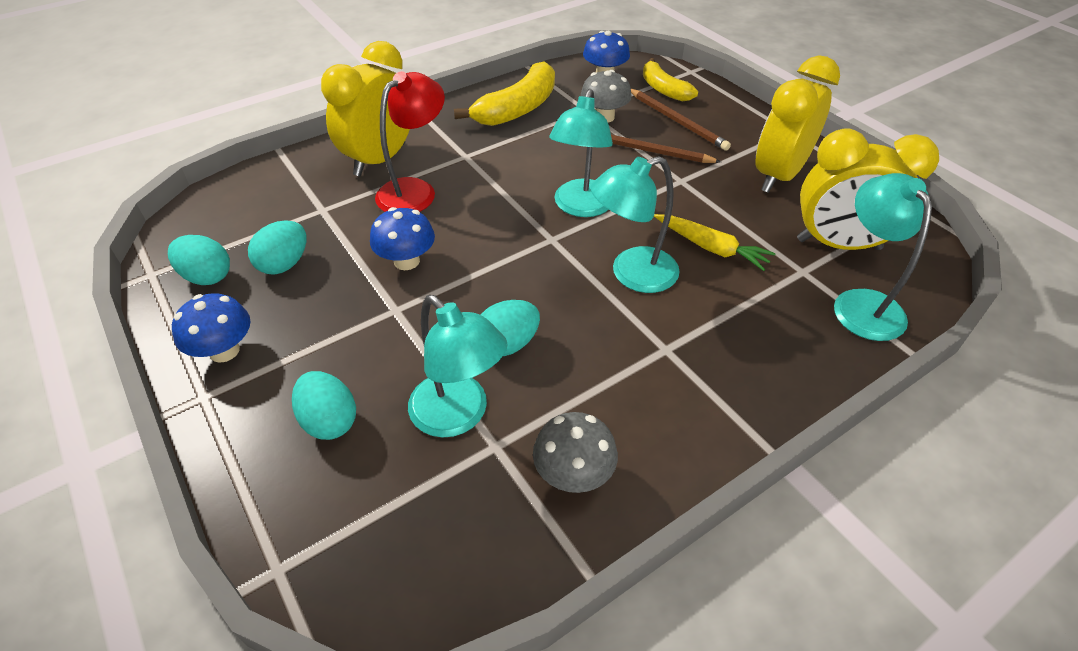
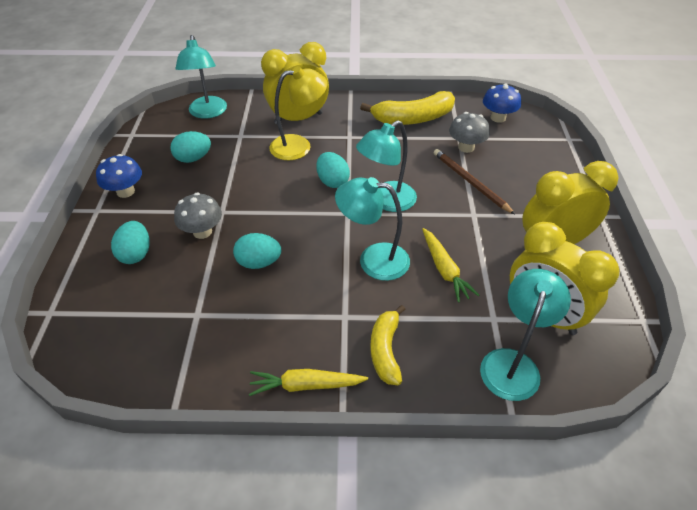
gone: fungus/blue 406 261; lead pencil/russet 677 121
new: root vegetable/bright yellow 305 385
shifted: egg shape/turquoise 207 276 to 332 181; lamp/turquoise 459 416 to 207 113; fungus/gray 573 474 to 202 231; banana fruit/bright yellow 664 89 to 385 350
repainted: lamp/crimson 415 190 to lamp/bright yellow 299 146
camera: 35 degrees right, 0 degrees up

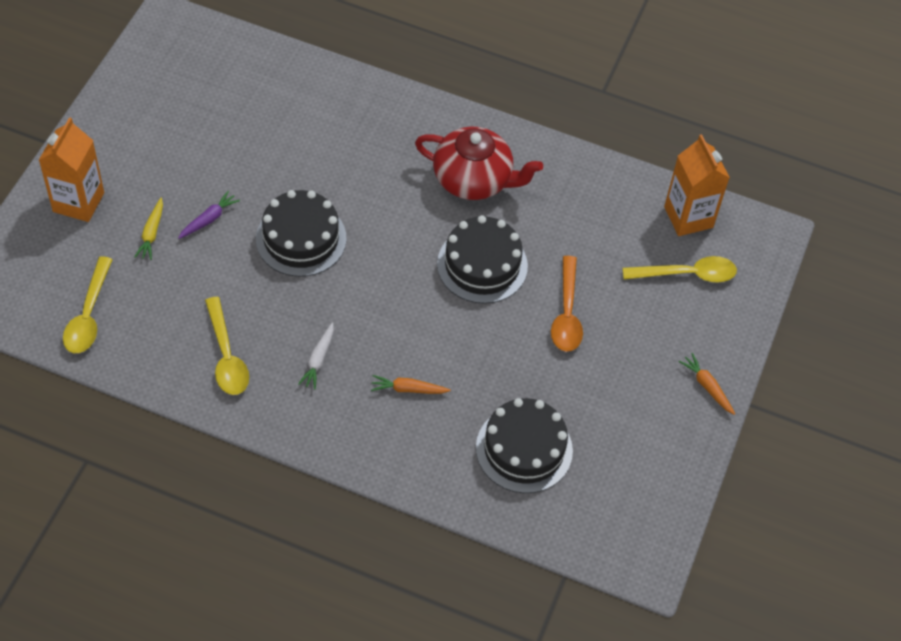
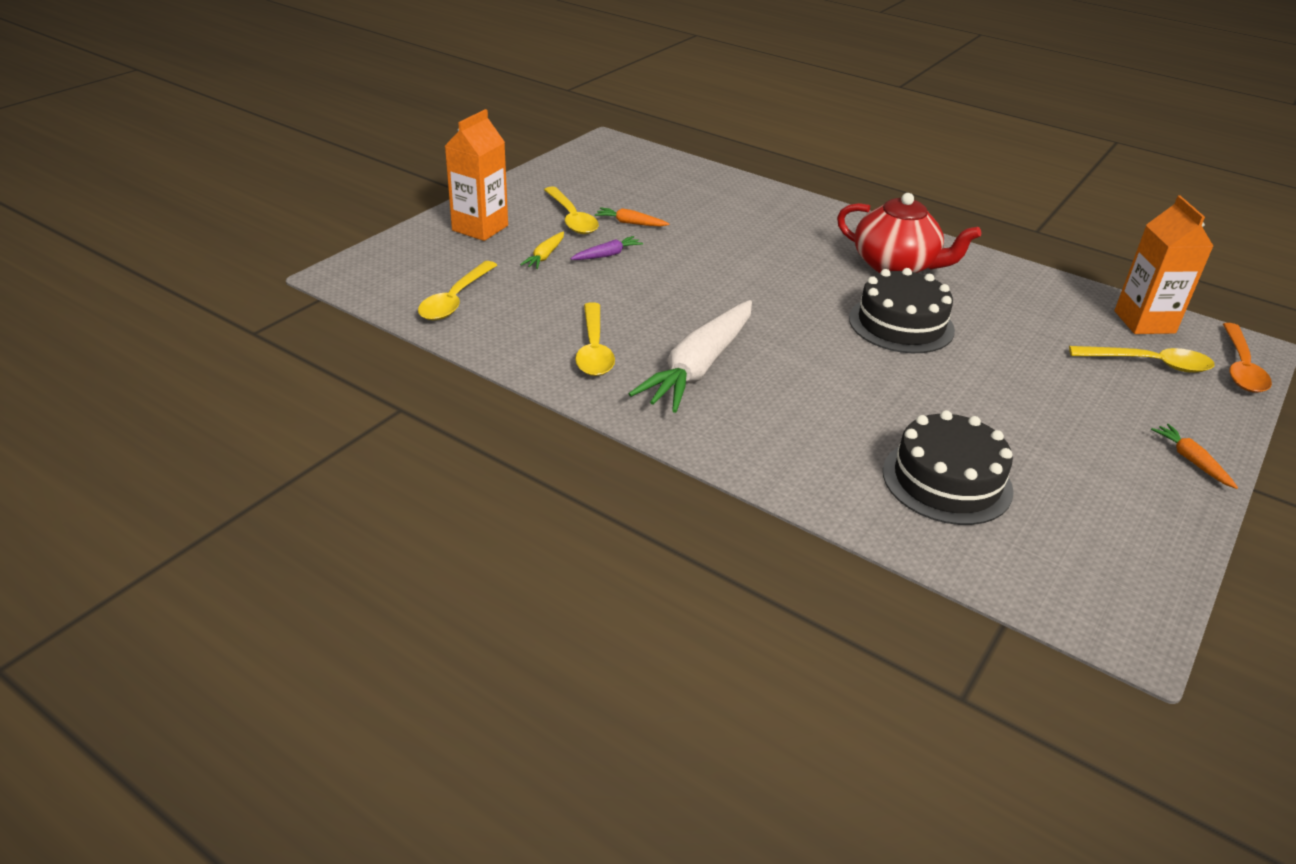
gone: layer cake/black 301 238
new: spoon/bright yellow 572 218
shifted: root vegetable/bright orange 408 389 to 630 223; spoon/bright orange 567 313 to 1241 367
scaled: root vegetable/snow-white 318 359 = 699 367 x2.32
camera: 15 degrees right, 20 degrees down

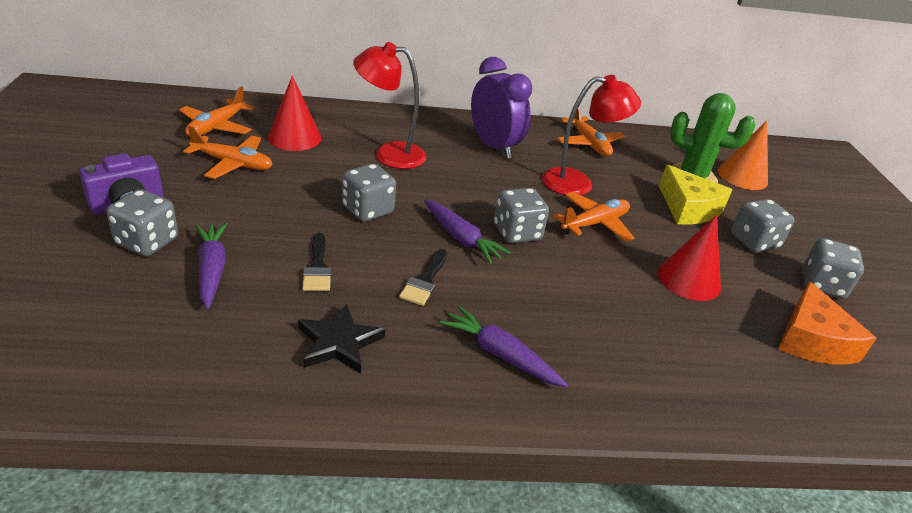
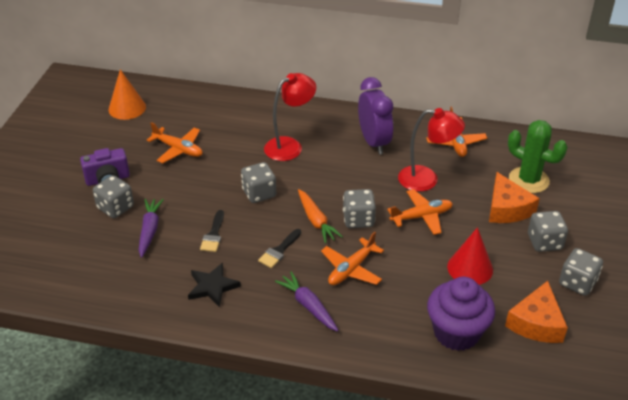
gone: cone/crimson 294 137
new: cupcake/violet 456 333
shifted: aeroplane/bright orange 216 127 to 351 269; cone/bright orange 742 176 to 127 108
repainted: root vegetable/violet 461 238 to root vegetable/bright orange 316 221; piece of cheese/bright yellow 688 208 to piece of cheese/bright orange 507 208
rotated: lamp/crimson 389 154 = 290 146 120 degrees clockwise
camera: 20 degrees right, 5 degrees up

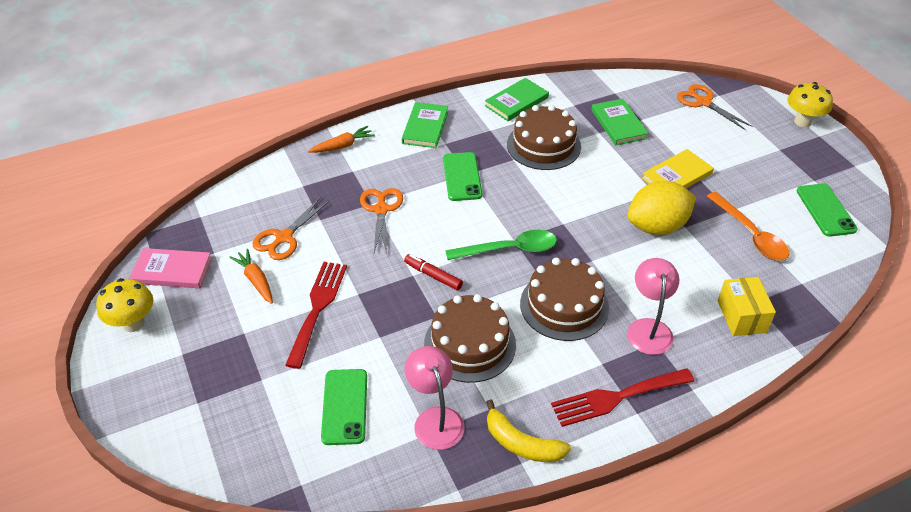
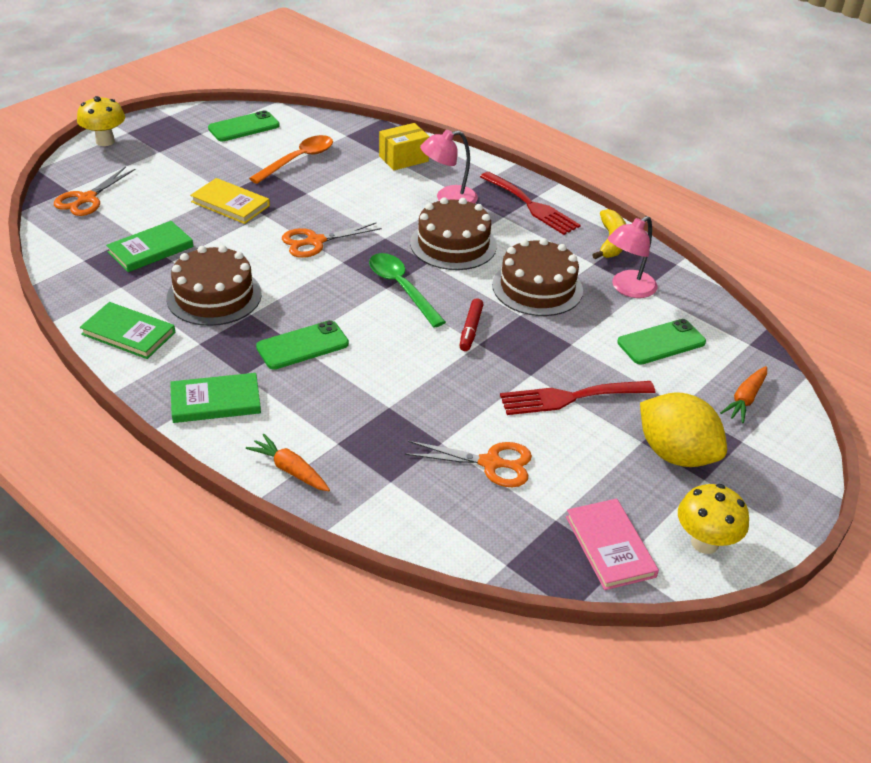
shifted: root vegetable/bright orange 256 280 to 745 399; shears/bright orange 381 210 to 315 241; toy lemon/bright yellow 657 226 to 675 454
camera: 115 degrees left, 5 degrees down

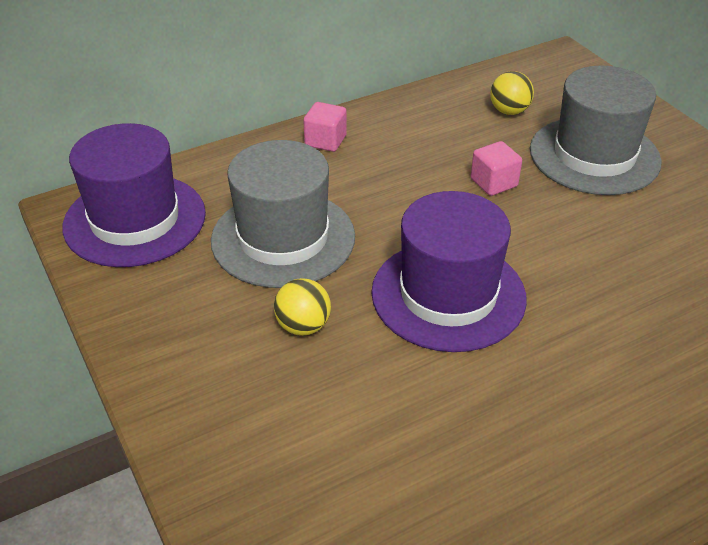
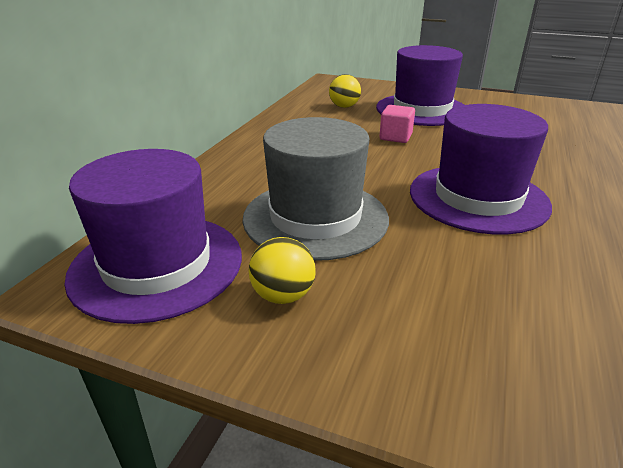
gone: solid cube/rosy 325 141
shifted: sphere/bright yellow 303 326 to 283 295
repainted: top hat/gray 594 155 to top hat/violet 422 110
camera: 40 degrees left, 10 degrees down

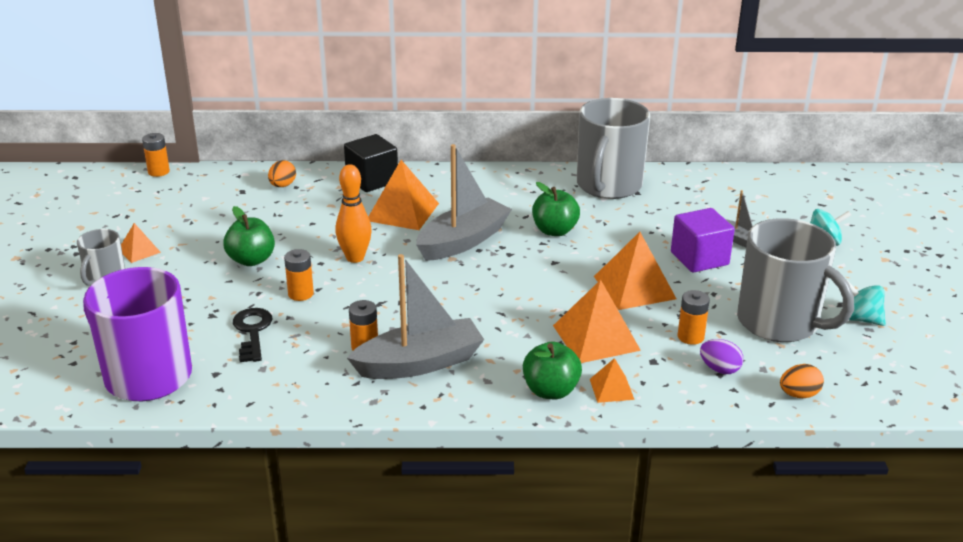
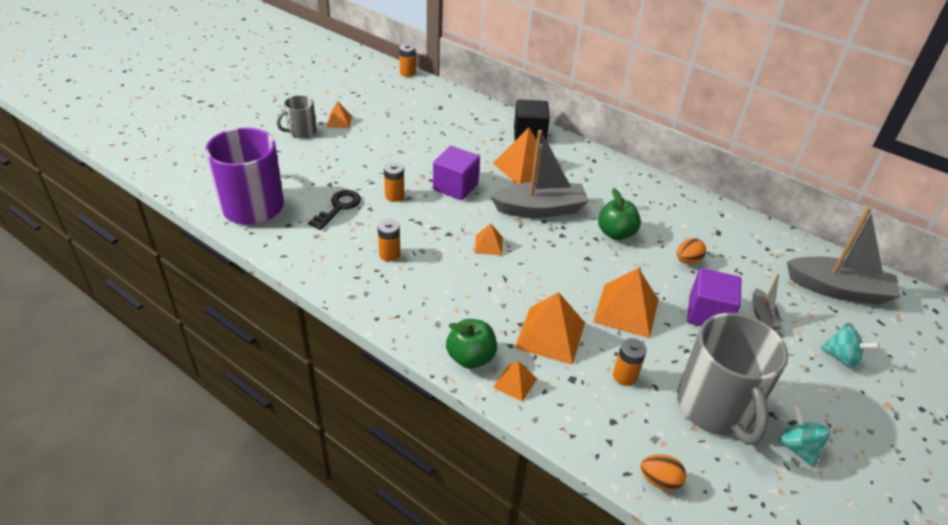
gone: apple/green 251 260; tea mug/gray 608 186; egg shape/violet 719 369
new: pyramid shape/bright orange 488 245
shifted: egg shape/bright orange 282 185 to 687 260; sailboat/gray 419 363 to 838 289
swapped: tenpin/bright orange 355 258 to solid cube/violet 455 187
camera: 35 degrees right, 10 degrees up

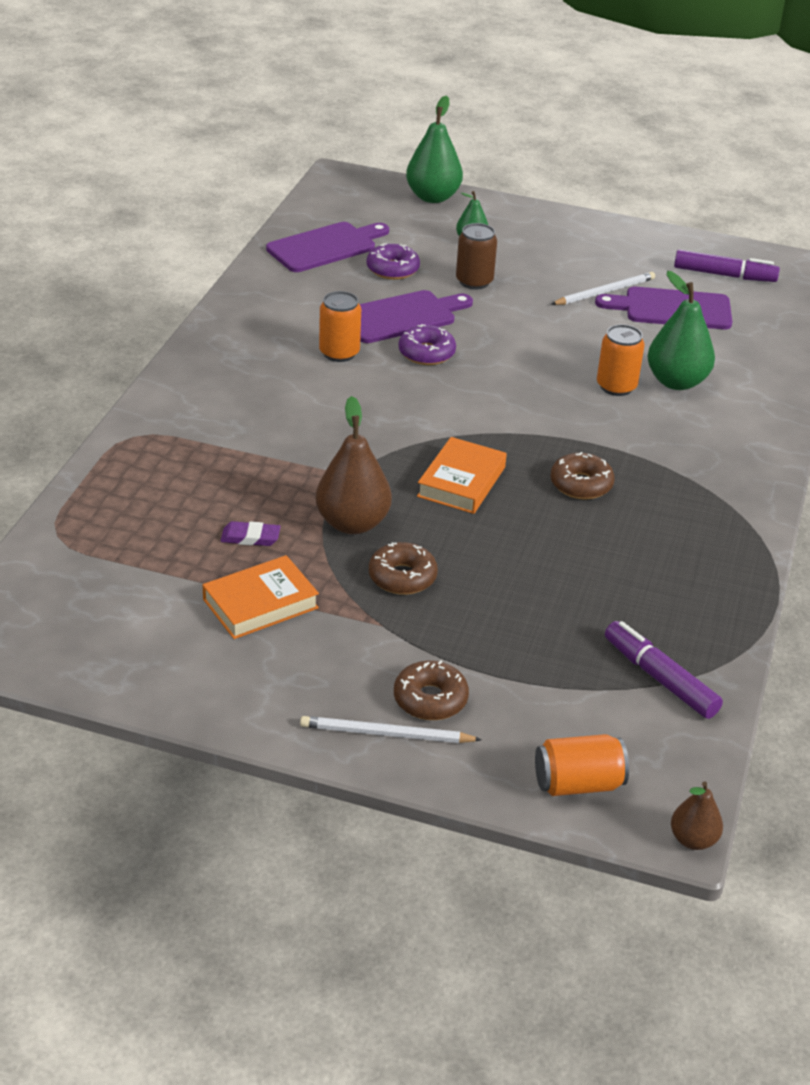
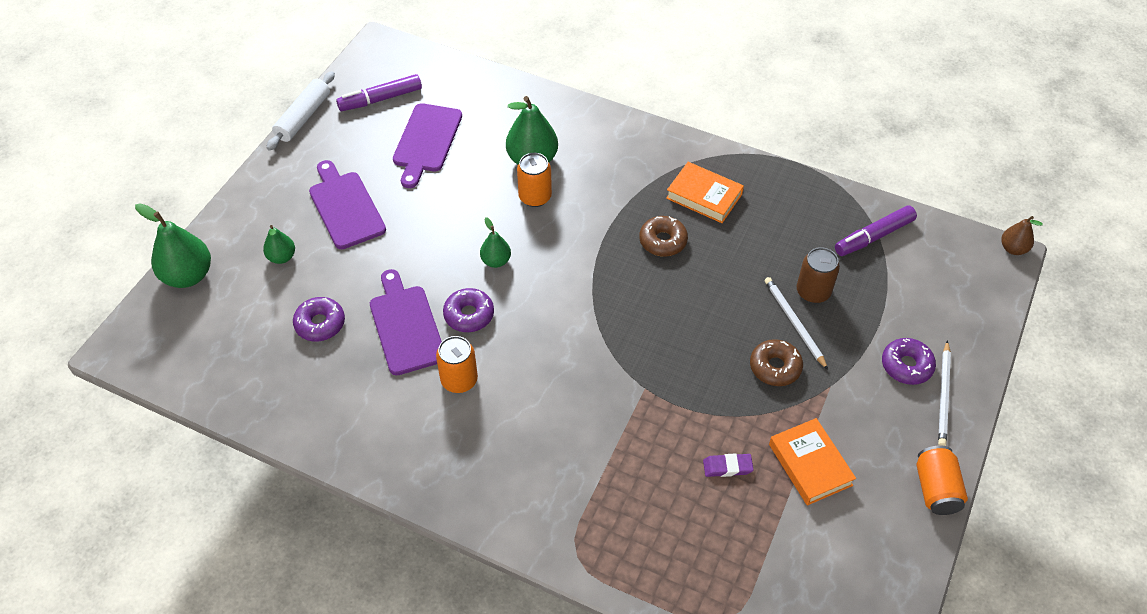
gone: pear fruit/russet 352 523
new: pastry roller/snow-white 303 117; pear fruit/green 496 261
shifted: cutting board/violet 325 247 to 345 207; book/bright orange 461 482 to 704 196; can/russet 474 281 to 813 292; can/bright orange 578 784 to 936 489; lead pencil/snow-white 605 292 to 794 323
repainted: glazed donut/russet 430 699 to glazed donut/violet 906 366
rotated: pencil eraser/violet 250 537 = 727 467 75 degrees clockwise; felt pen/violet 724 275 = 380 99 135 degrees counterclockwise
camera: 80 degrees left, 15 degrees up

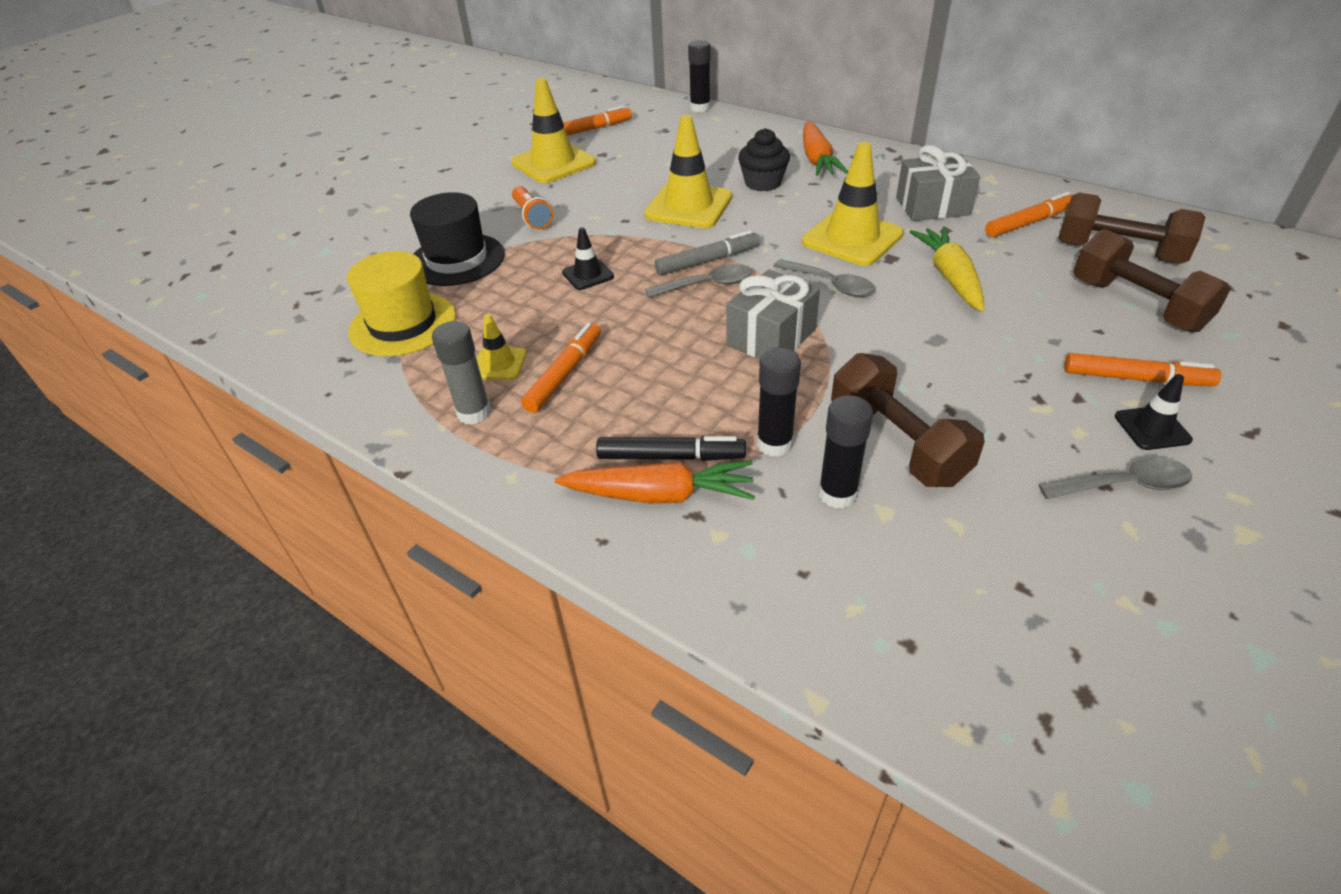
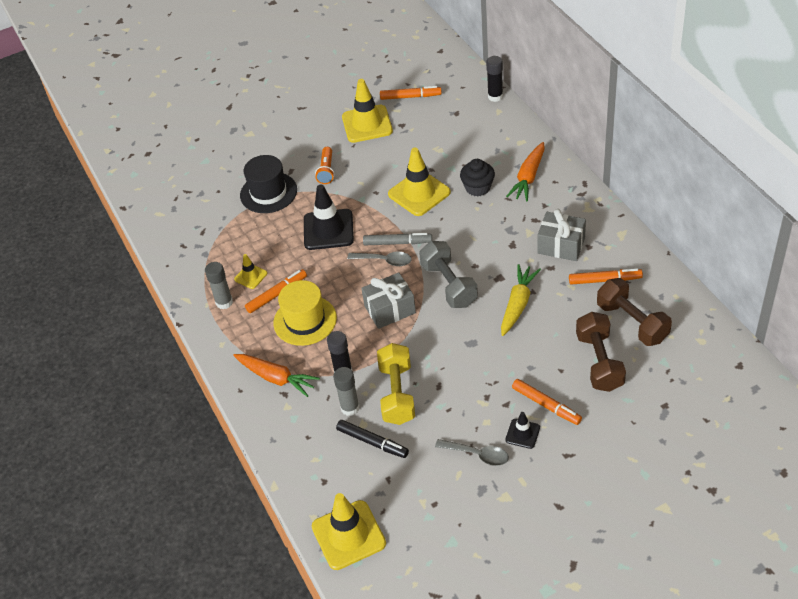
shifted: top hat/bright yellow 403 324 to 305 320; felt pen/black 671 457 to 372 442; road cone/bright yellow 852 238 to 348 535
swapped: spoon/gray 830 284 to hand weight/gray 449 285
repainted: glue stick/black 837 494 to glue stick/gray 350 408; hand weight/russet 897 444 to hand weight/bright yellow 397 394
scaled: road cone/black 588 275 = 328 230 x1.95
camera: 30 degrees right, 5 degrees up

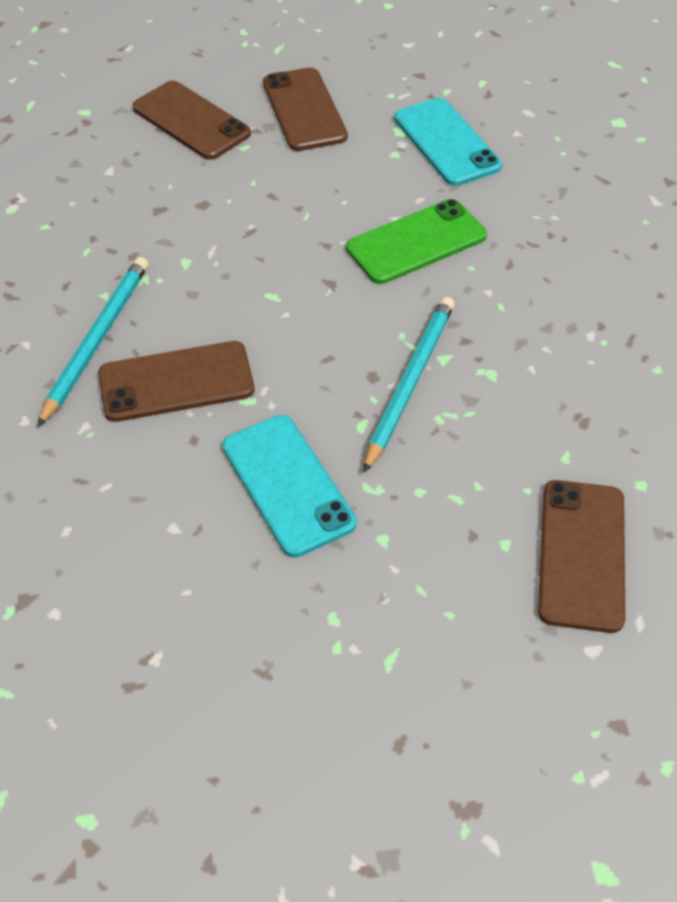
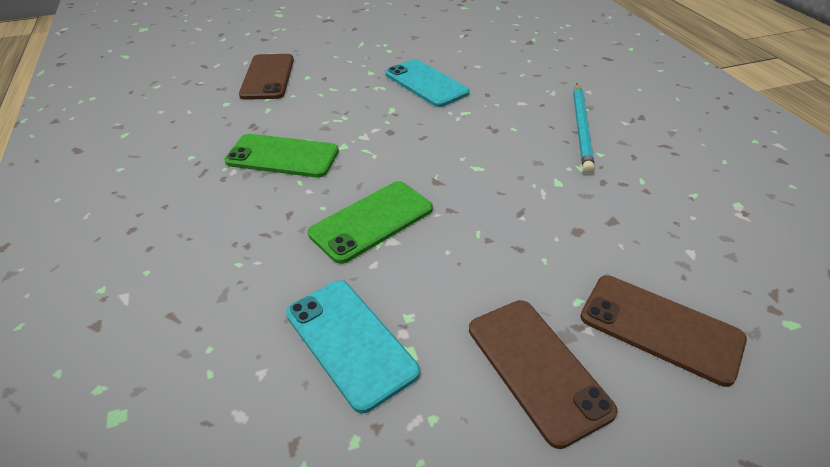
gone: smartphone/russet 176 382; lead pencil/turquoise 409 383
new: smartphone/green 282 156
camera: 170 degrees right, 10 degrees down

